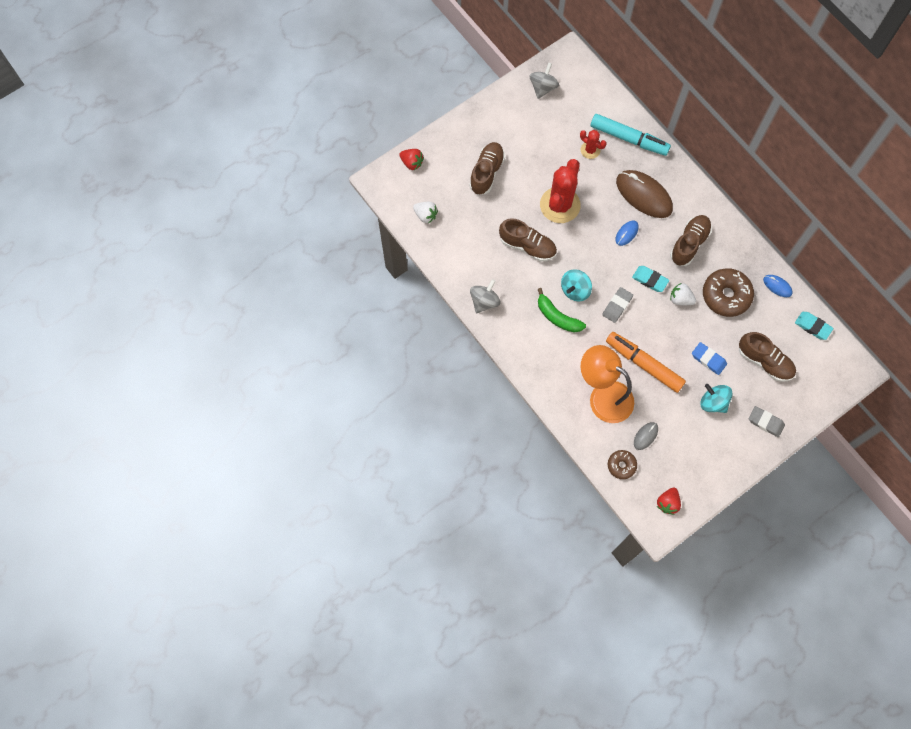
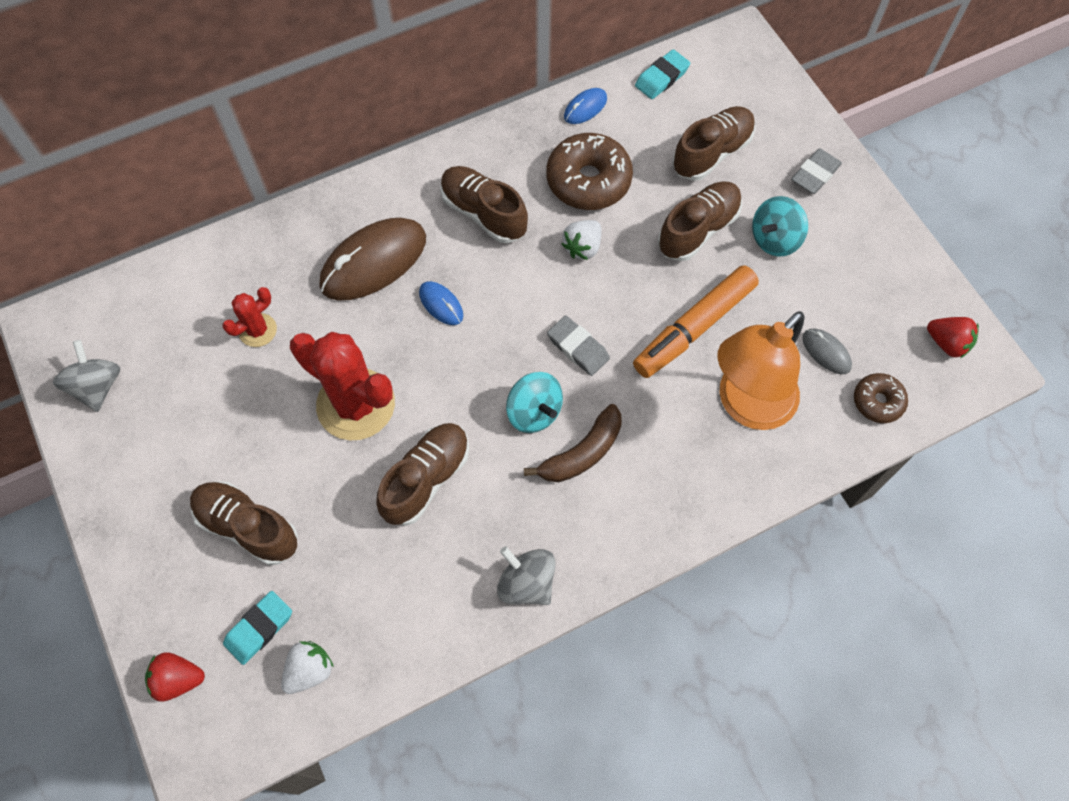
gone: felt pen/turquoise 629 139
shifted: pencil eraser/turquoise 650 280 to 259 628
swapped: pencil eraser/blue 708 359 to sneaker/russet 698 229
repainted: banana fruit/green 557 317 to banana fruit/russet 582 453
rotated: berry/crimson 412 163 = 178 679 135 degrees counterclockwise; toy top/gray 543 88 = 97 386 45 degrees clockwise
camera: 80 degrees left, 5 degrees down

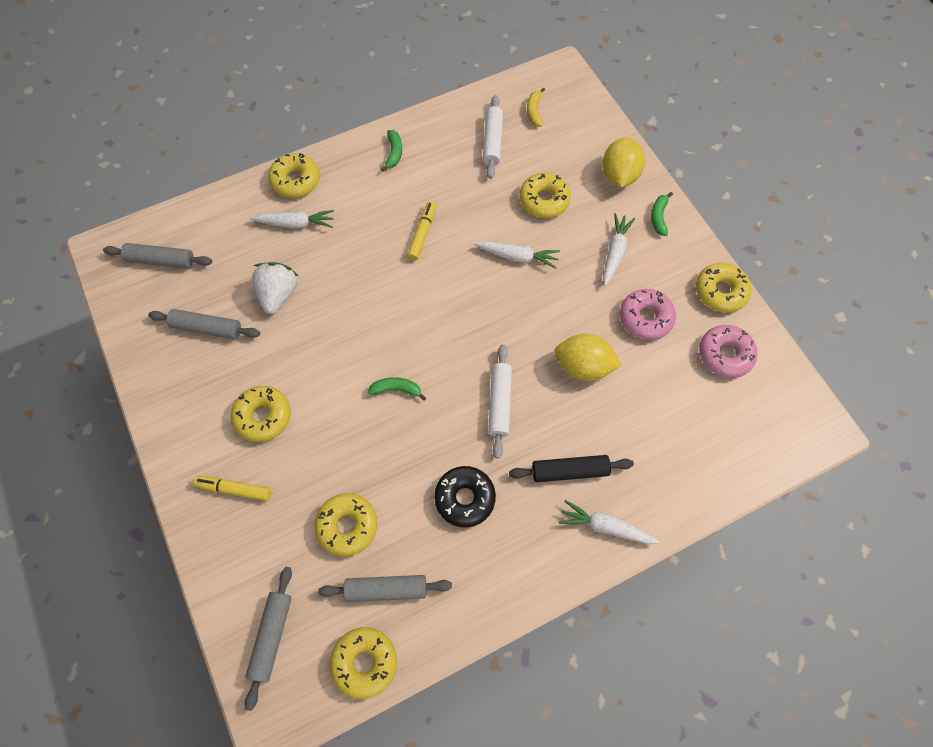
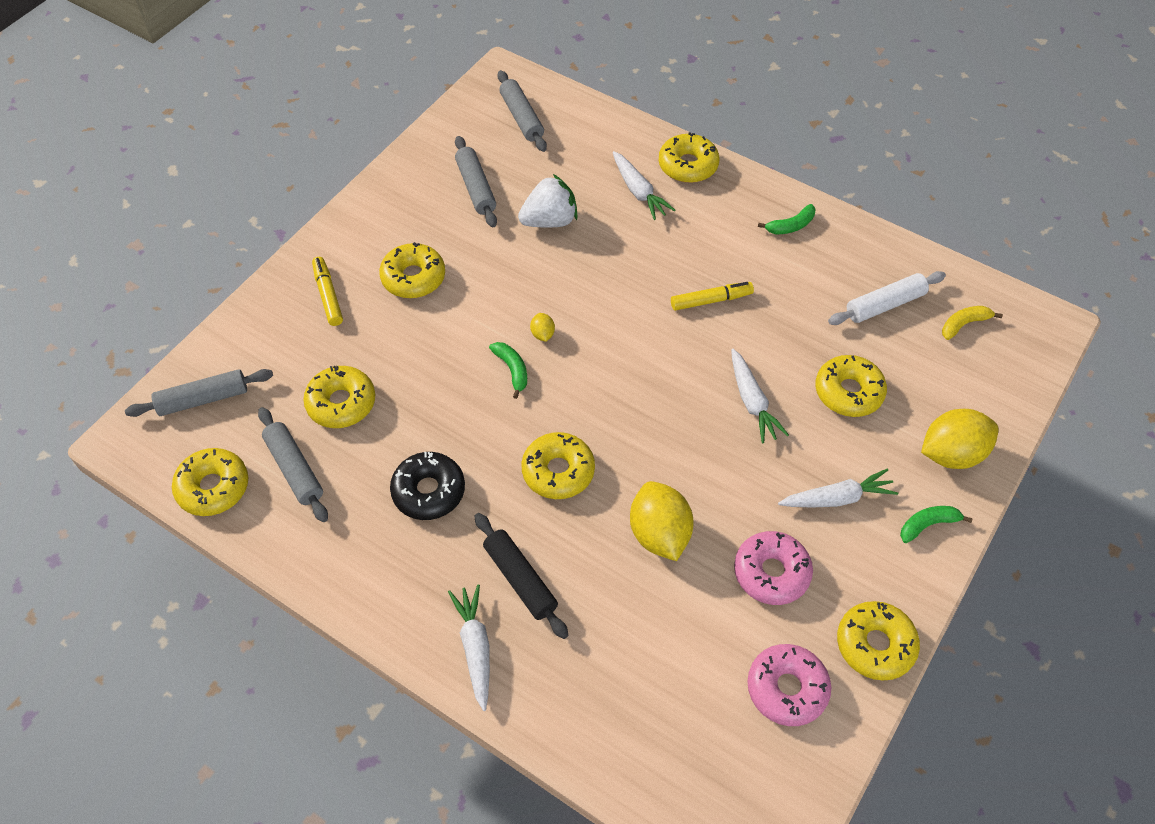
new: toy lemon/bright yellow 542 334
swapped: pastry roller/snow-white 500 403 to glazed donut/bright yellow 558 471
camera: 60 degrees right, 10 degrees down

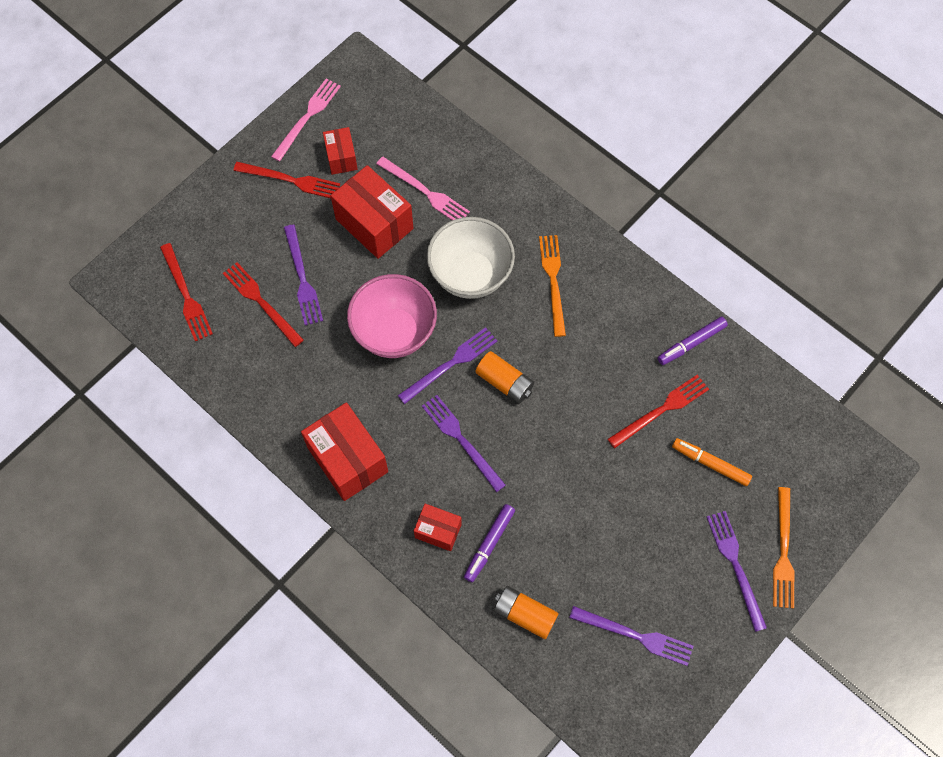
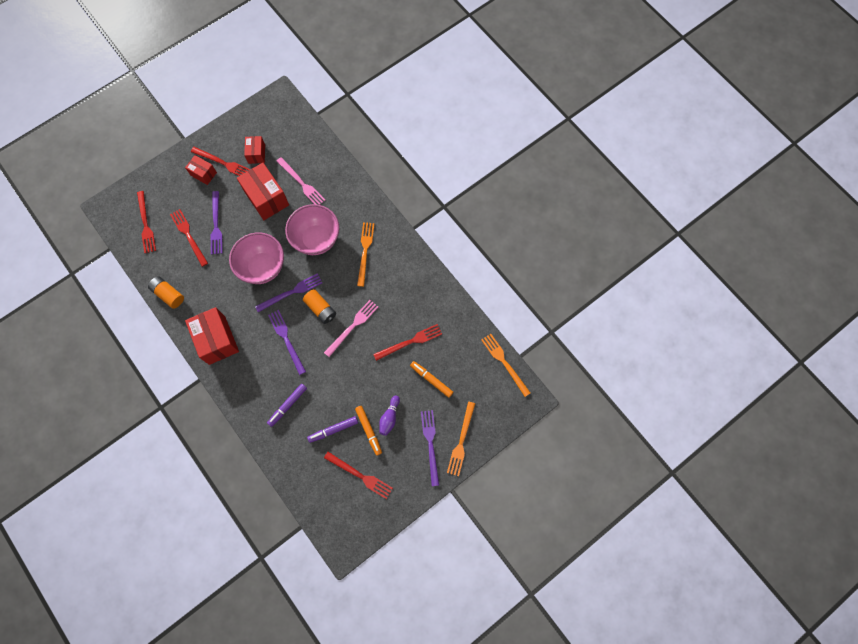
new: felt pen/bright orange 368 430; tenpin/violet 389 417; table fork/bright orange 504 363
shifted: table fork/rosy 307 117 to 352 326; package/crimson 438 531 to 203 174; battery/bright orange 524 614 to 168 294; felt pen/violet 691 343 to 333 430
repainted: serving bowl/snow-white 470 275 to serving bowl/rosy 316 239; table fork/violet 635 636 to table fork/crimson 360 475
camera: 10 degrees right, 5 degrees up

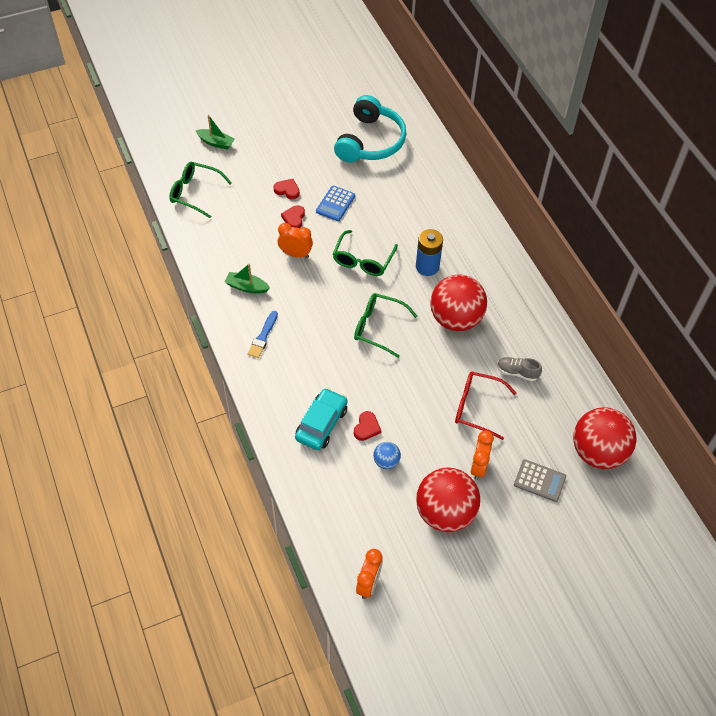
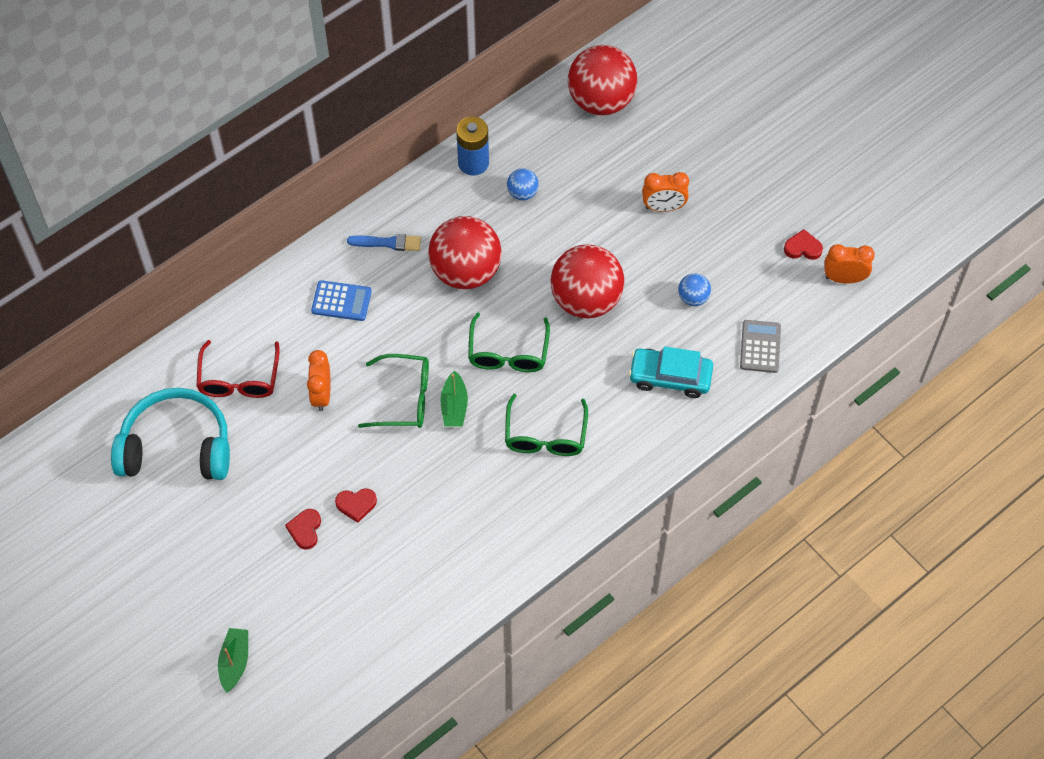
shifted: glasses/green 195 193 to 545 435; sailboat/green 247 287 to 454 406; paint brush/blue 263 337 to 388 243; bedside clock/bright orange 295 254 to 321 394; adding machine/blue 335 204 to 341 301; heart/crimson 366 428 to 802 248; battery/blue 427 266 to 473 163; sphere/crimson 445 513 to 586 300; glasses/crimson 477 407 to 239 379; adding machine/gray 539 481 to 760 347
swapped: sneaker/gray 517 372 to sphere/blue 522 193
camera: 105 degrees left, 5 degrees up

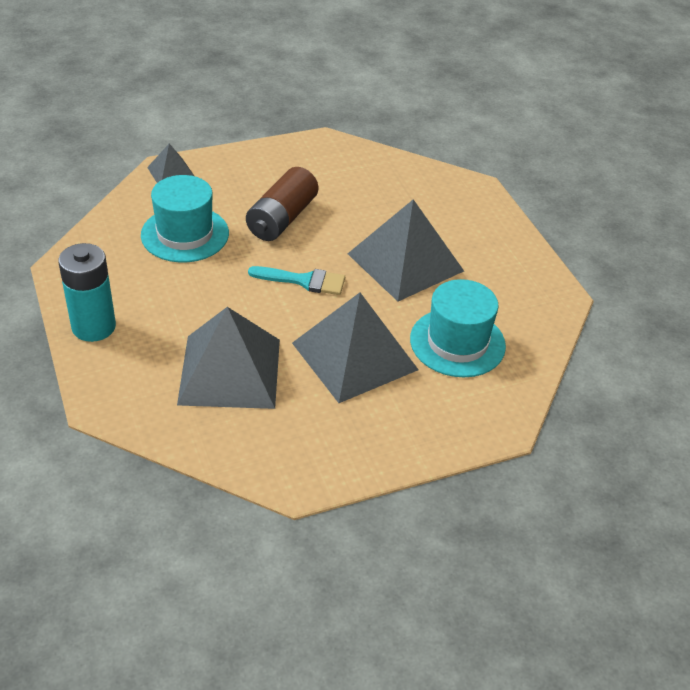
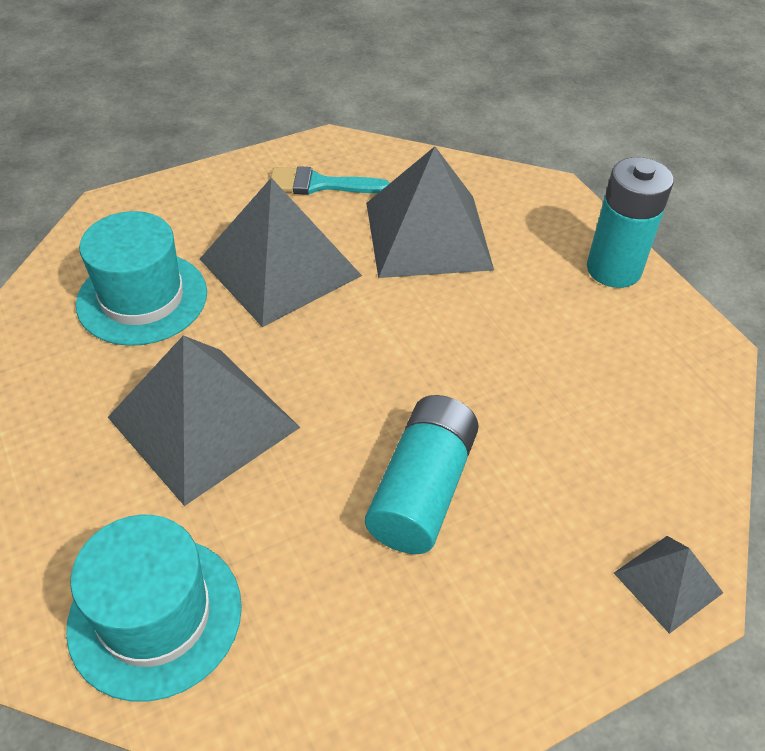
shifted: top hat/turquoise 185 234 to 155 615; paint brush/turquoise 304 281 to 319 184
repainted: battery/russet 282 219 to battery/turquoise 422 489
camera: 175 degrees right, 5 degrees up

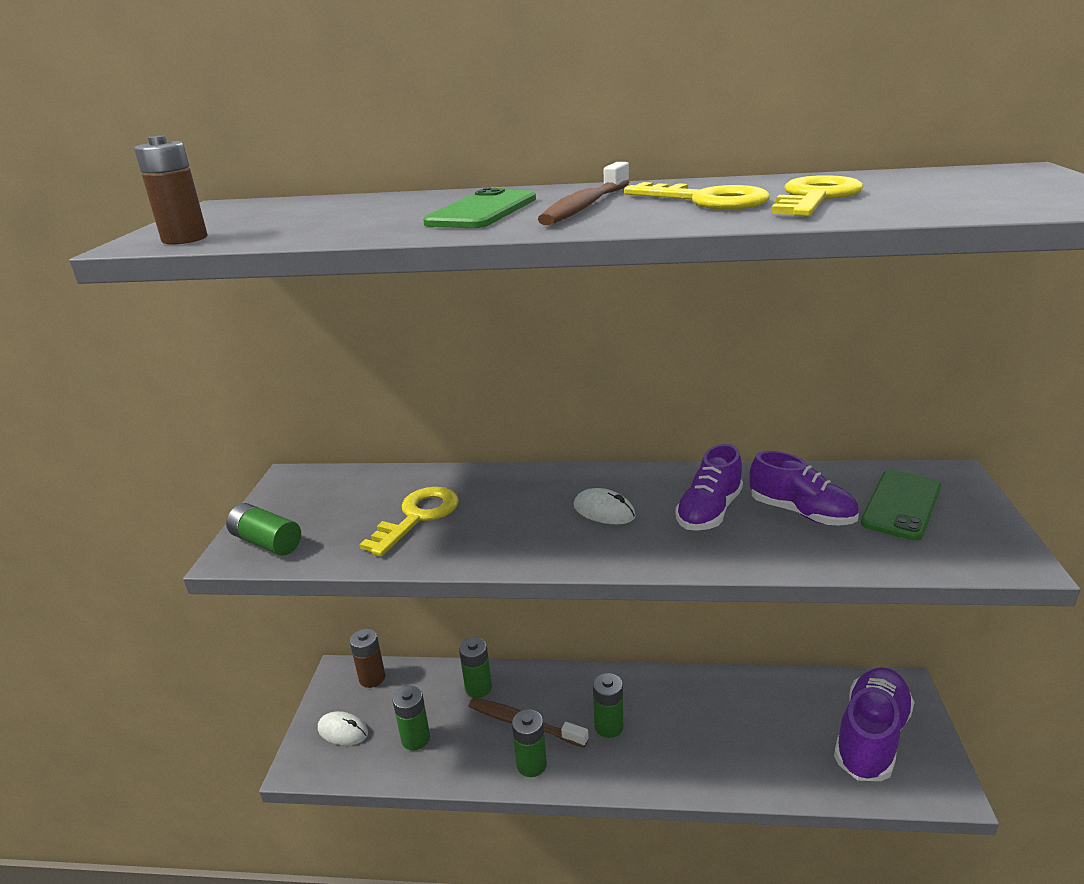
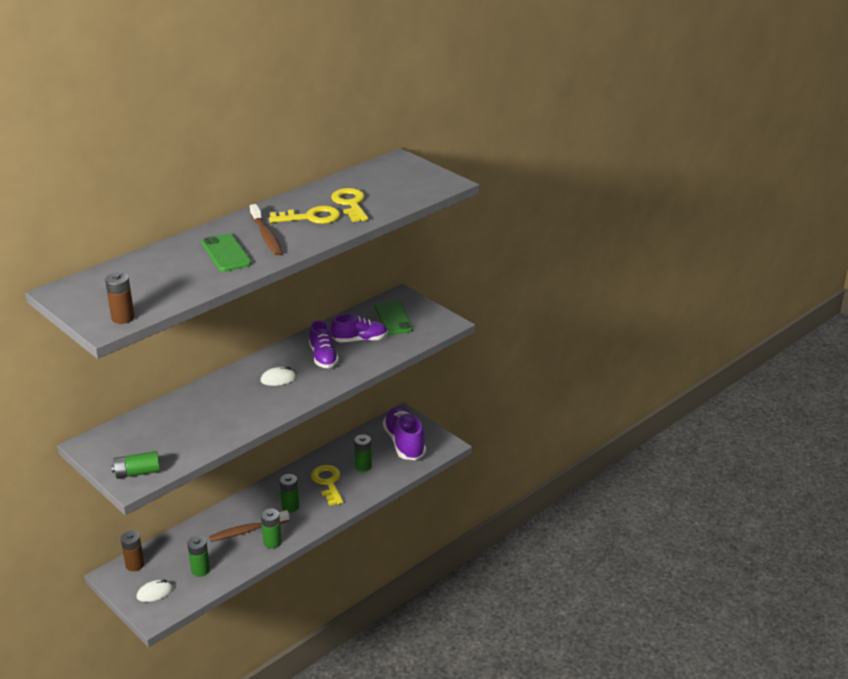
shifted: latchkey/bright yellow 418 517 to 328 483; battery/green 478 688 to 363 466
camera: 50 degrees left, 5 degrees up

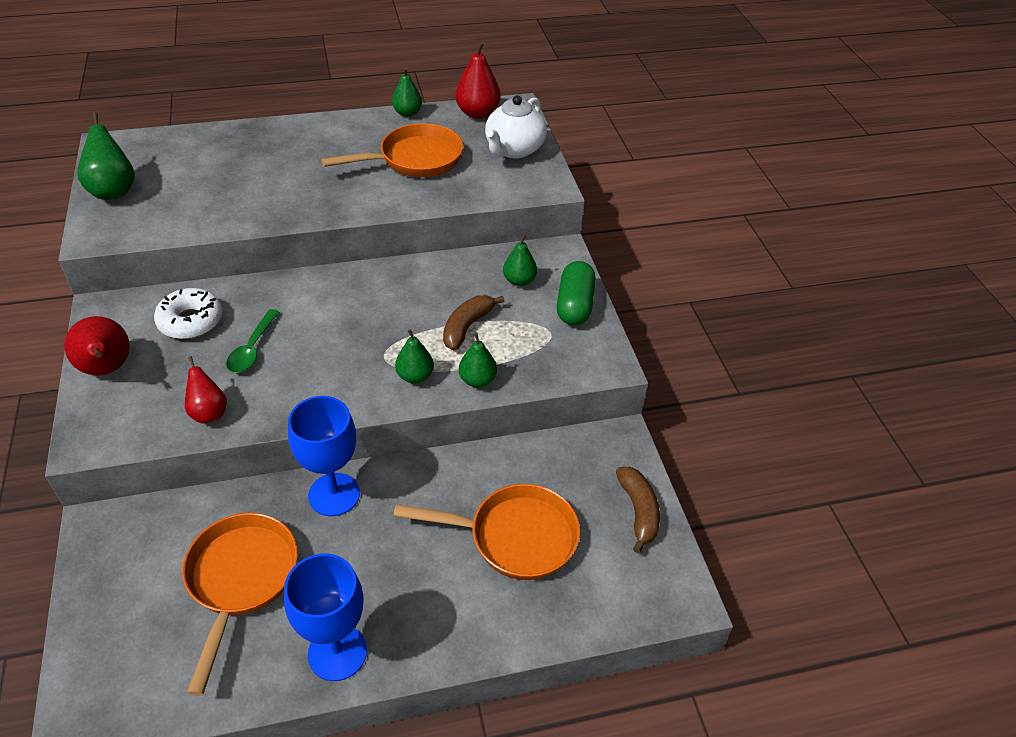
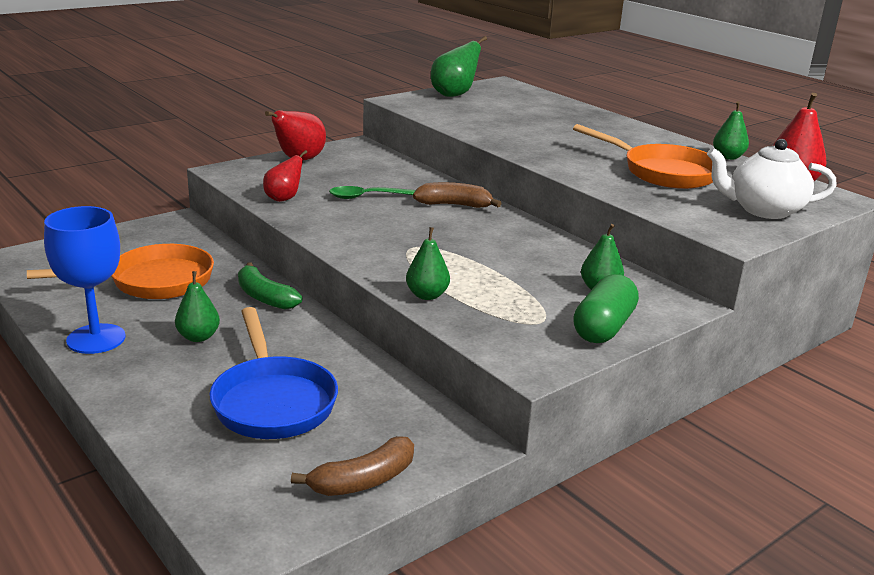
gone: glazed donut/snow-white 191 321
shifted: pear fruit/green 415 376 to 198 337; banana fruit/russet 467 327 to 454 205
swapped: chalice/blue 334 494 to banana fruit/green 264 297
repainted: frying pan/bright orange 514 537 to frying pan/blue 273 401
rotated: capsule/green 574 305 = 603 327 45 degrees counterclockwise
camera: 65 degrees right, 20 degrees down

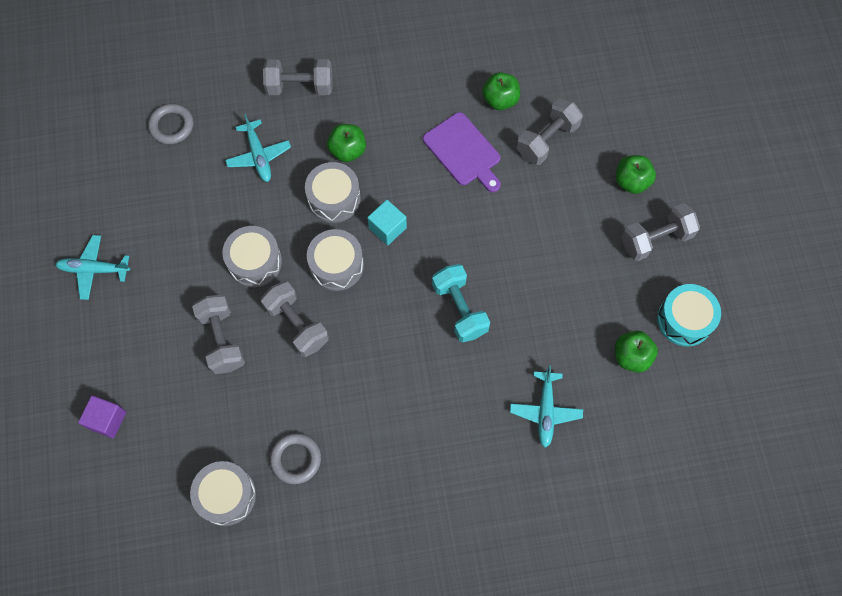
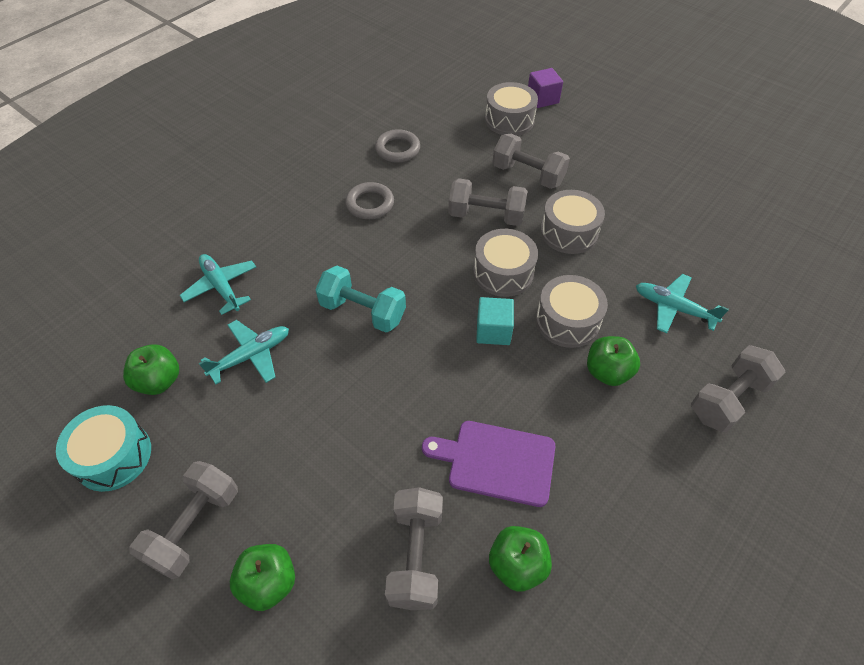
shifted: aeroplane/turquoise 94 269 to 251 356; torus/gray 172 126 to 370 204; toy drum/gray 226 496 to 509 120
camera: 140 degrees right, 15 degrees down

